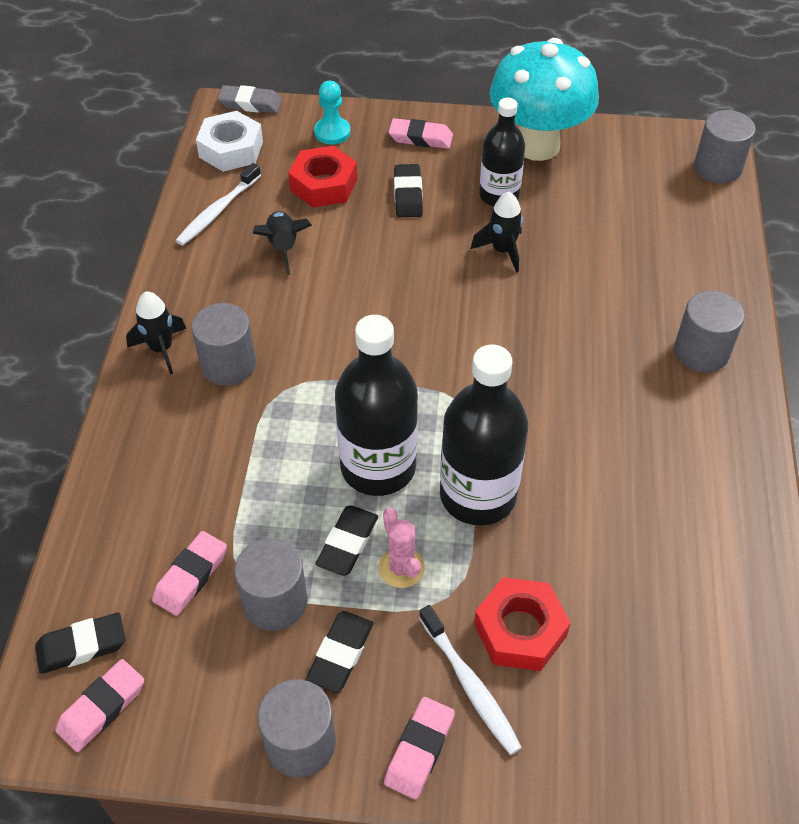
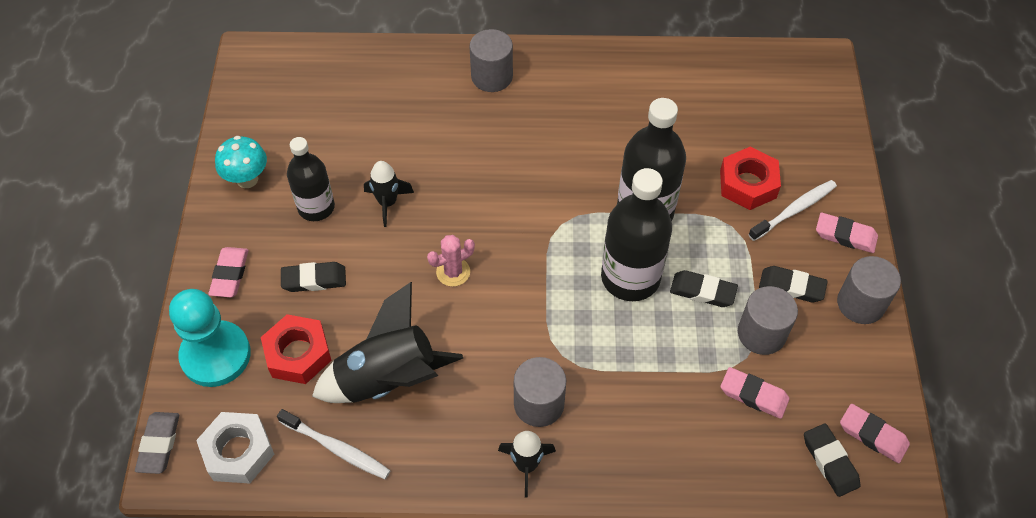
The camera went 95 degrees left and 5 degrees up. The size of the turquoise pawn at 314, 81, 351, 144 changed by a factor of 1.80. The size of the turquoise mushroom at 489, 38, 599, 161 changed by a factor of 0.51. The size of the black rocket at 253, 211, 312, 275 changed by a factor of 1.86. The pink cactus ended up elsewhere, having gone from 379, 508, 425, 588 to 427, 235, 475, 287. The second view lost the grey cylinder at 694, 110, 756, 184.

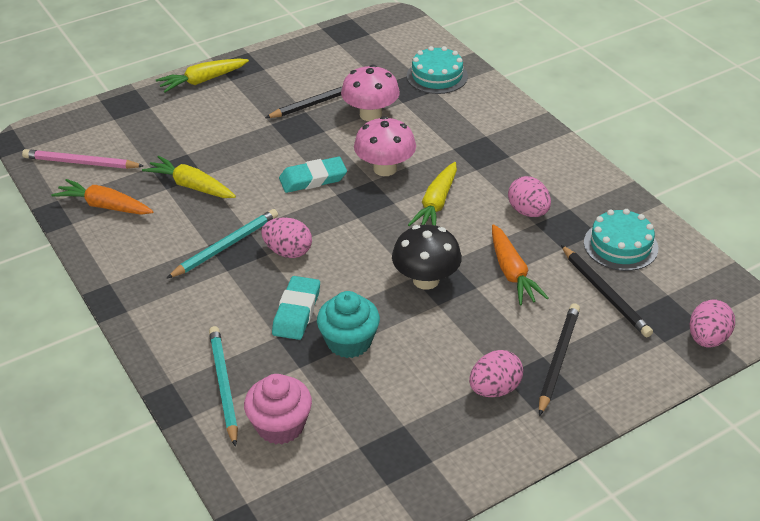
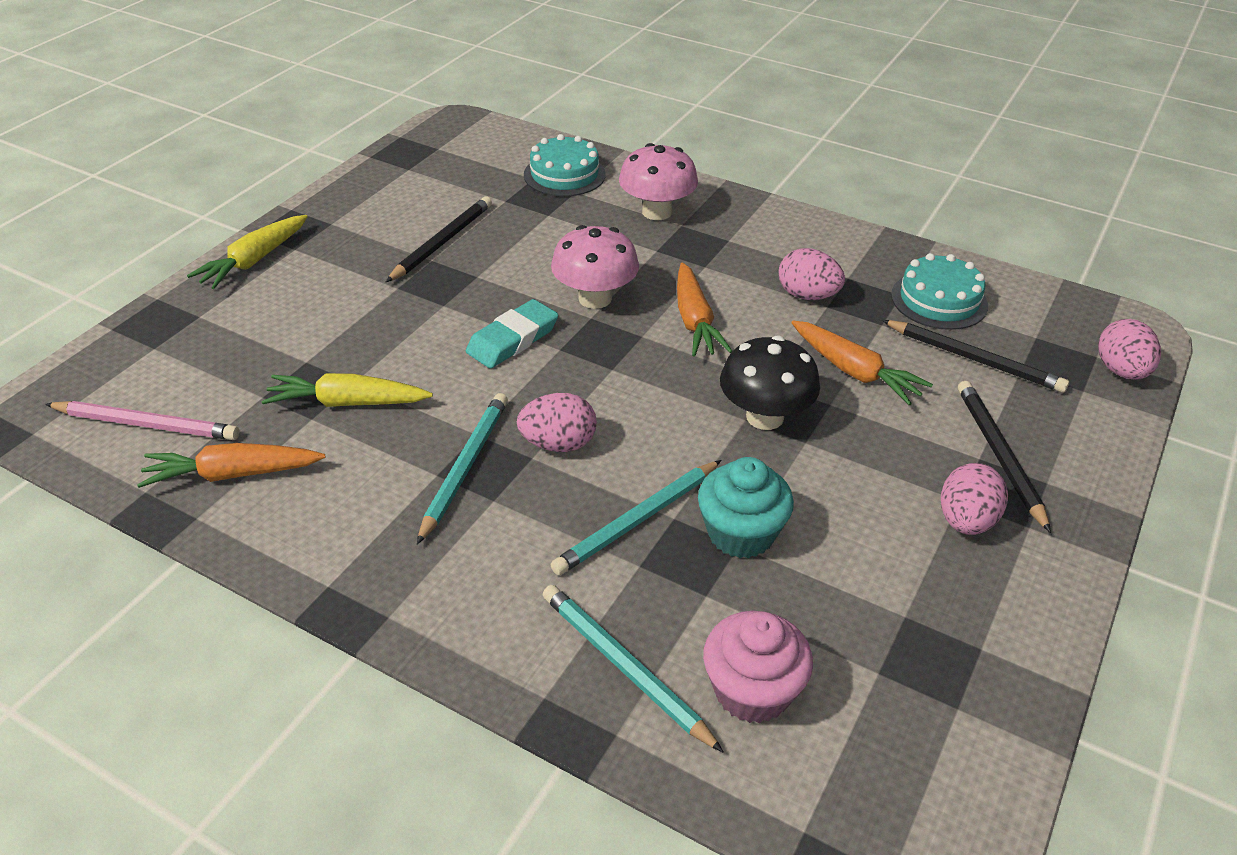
The camera went 30 degrees left and 0 degrees up. The pink pencil at 22, 149, 144, 169 ended up facing another way, 150 degrees counterclockwise from before. Where the turquoise eraser stood at 272, 276, 320, 340, the turquoise pencil came to stand at 551, 460, 721, 575. The pink mushroom ended up elsewhere, having gone from 341, 64, 400, 121 to 619, 143, 698, 220. What was the yellow carrot at 408, 162, 457, 226 turned into the orange carrot at 677, 262, 732, 357.

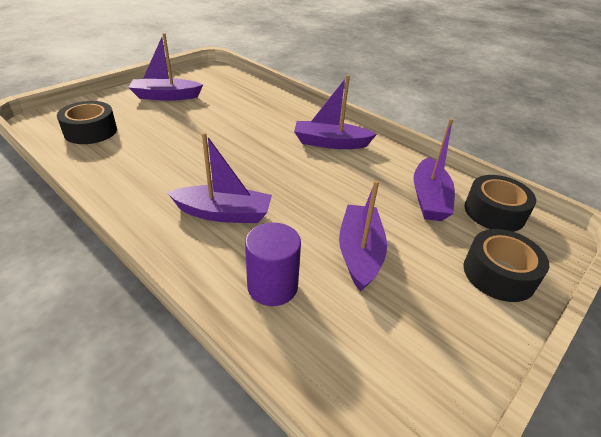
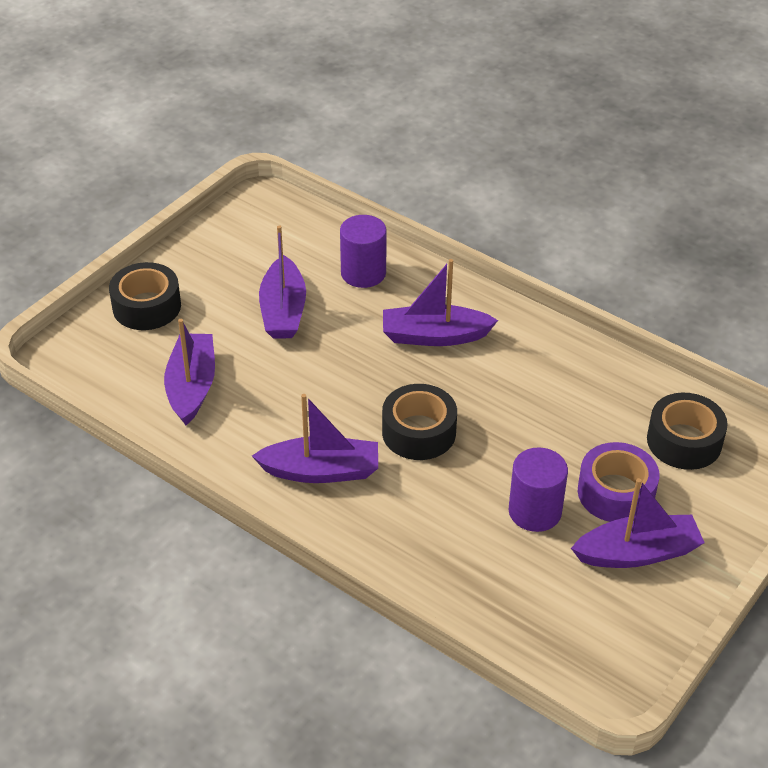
The camera went 175 degrees right and 5 degrees up. The black tape ended up elsewhere, having gone from 464, 175, 536, 232 to 382, 384, 457, 460. The second view gained the purple cylinder at 509, 447, 568, 532. The second view gained the purple tape at 578, 442, 659, 522.

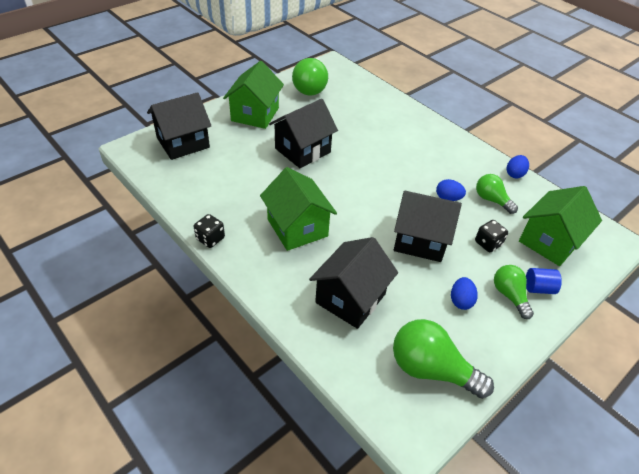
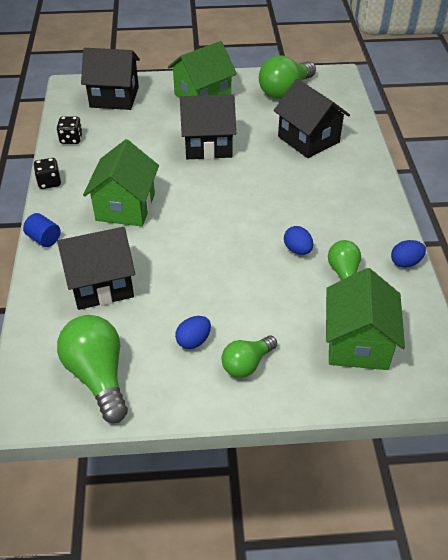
The camera went 40 degrees right and 0 degrees up. The blue cylinder ended up elsewhere, having gone from 526, 268, 562, 294 to 23, 213, 61, 247. The black dice ended up elsewhere, having gone from 475, 220, 508, 252 to 57, 116, 83, 144. The green light bulb at 494, 265, 534, 319 ended up facing another way, 150 degrees counterclockwise from before. The black house ended up elsewhere, having gone from 394, 191, 462, 262 to 274, 79, 350, 158. The green house at 519, 186, 602, 266 ended up facing another way, 75 degrees counterclockwise from before.

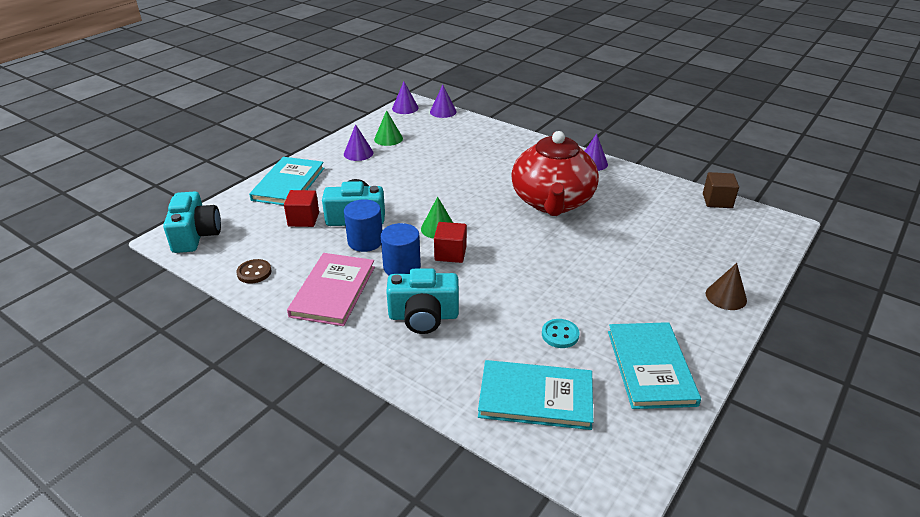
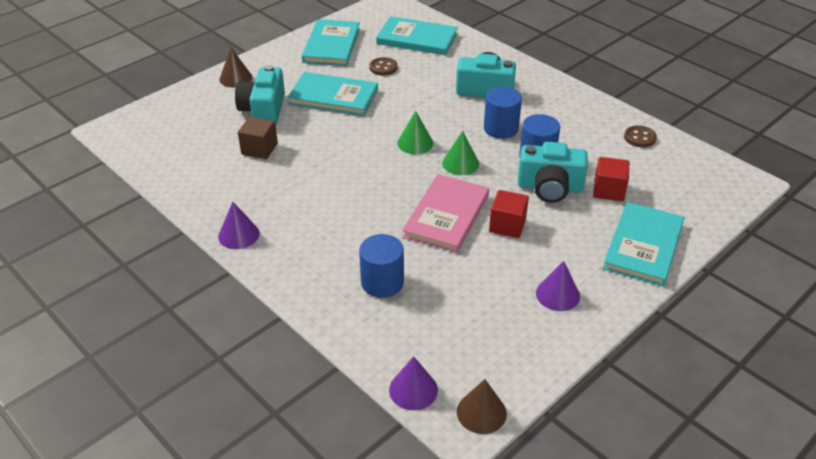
The camera went 170 degrees left and 5 degrees up. The turquoise camera ended up elsewhere, having gone from 163, 191, 221, 253 to 235, 65, 285, 125. The brown cube ended up elsewhere, having gone from 703, 172, 739, 208 to 238, 117, 278, 159. The second view gained the turquoise book at 287, 72, 378, 116. The second view gained the blue cylinder at 359, 234, 404, 298. What was the turquoise button at 542, 319, 580, 348 turned into the brown button at 369, 57, 398, 76. The green cone ended up elsewhere, having gone from 374, 110, 403, 146 to 397, 111, 433, 154. The pink book ended up elsewhere, having gone from 287, 253, 375, 326 to 402, 174, 489, 253. What was the purple cone at 392, 82, 419, 114 turned into the brown cone at 457, 379, 507, 434. The red cube ended up elsewhere, having gone from 434, 222, 467, 263 to 489, 190, 529, 238. The second view lost the red teapot at 511, 131, 599, 216.

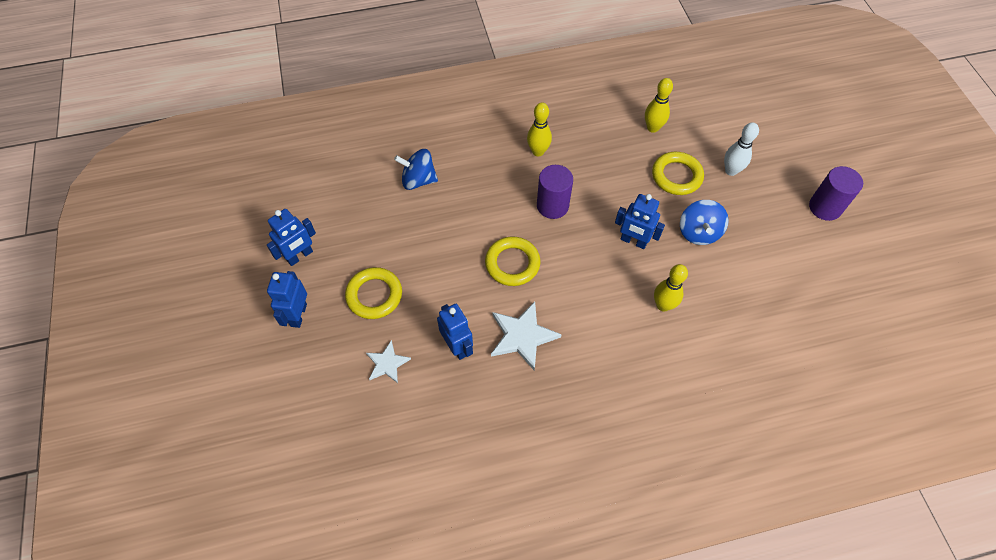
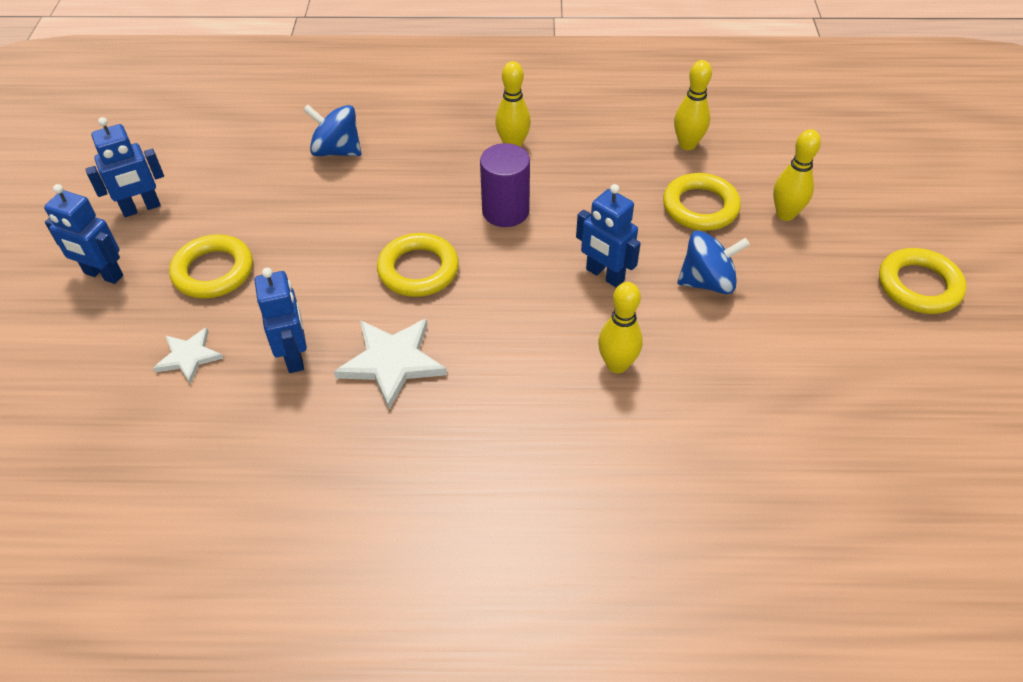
The camera went 15 degrees right and 10 degrees down. The blue robot at 267, 271, 307, 328 ended up facing another way, 90 degrees counterclockwise from before. The blue spinning top at 680, 200, 729, 245 ended up facing another way, 120 degrees counterclockwise from before. What was the white bowling pin at 724, 122, 759, 176 turned into the yellow bowling pin at 773, 129, 821, 221. Where the purple cylinder stood at 809, 166, 863, 221, the yellow ring came to stand at 879, 248, 967, 314.

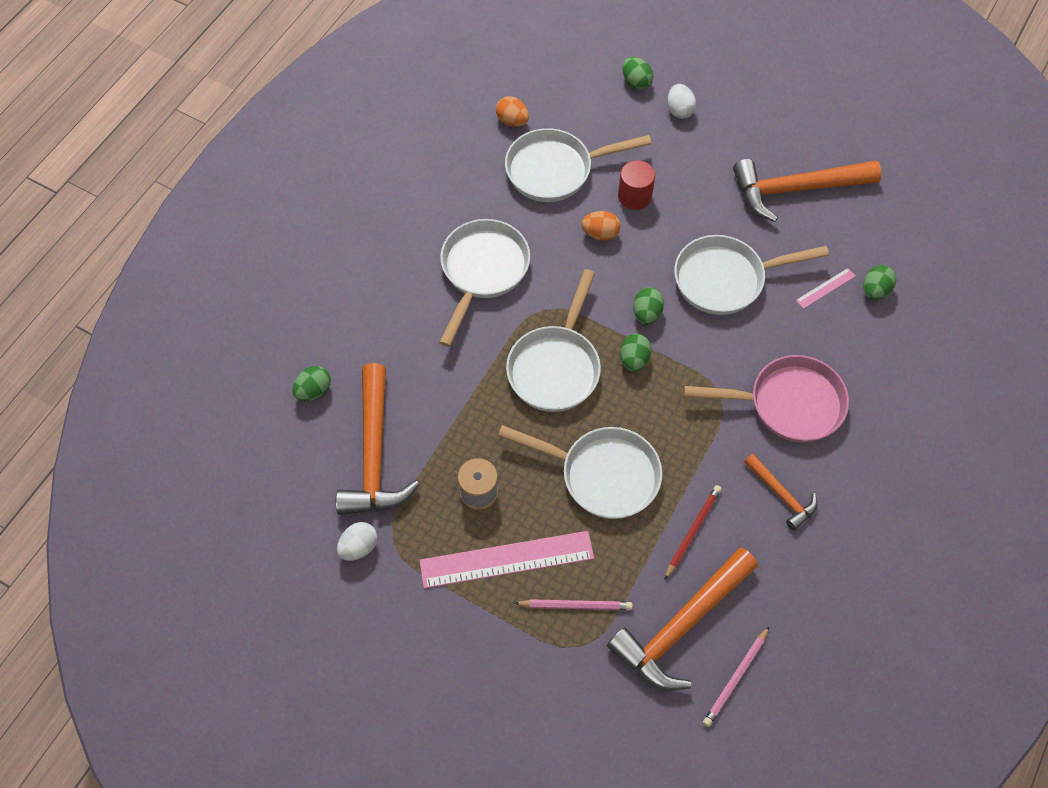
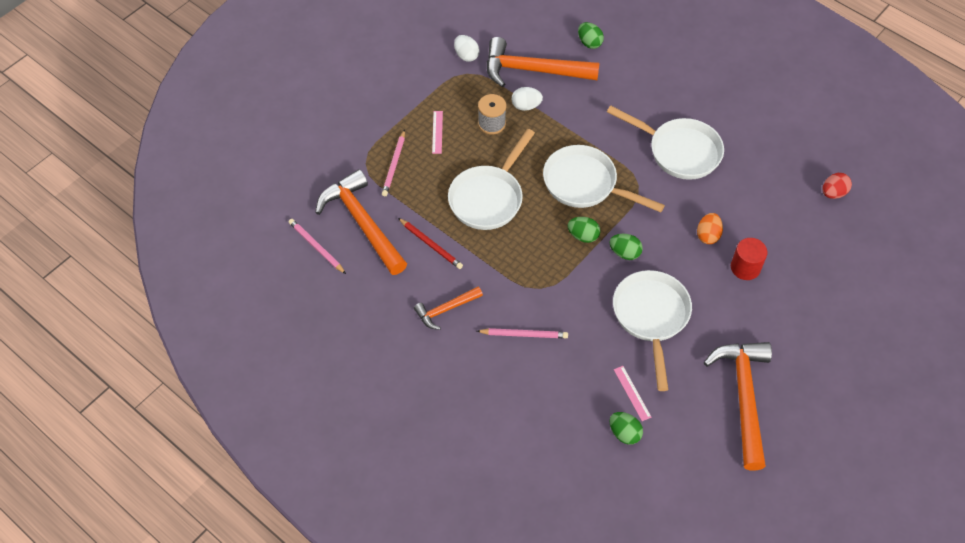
The camera went 100 degrees right and 5 degrees down. The size of the pink ruler at 419, 531, 594, 589 changed by a factor of 0.44. Where the pink pan stood at 684, 355, 849, 443, the pink pencil came to stand at 477, 328, 568, 338. The white egg ended up elsewhere, having gone from 668, 84, 696, 119 to 512, 87, 543, 111. What was the orange egg at 496, 96, 529, 127 turned into the red egg at 822, 173, 852, 199. The second view lost the white pan at 505, 128, 652, 202. The second view lost the green egg at 622, 57, 653, 90.

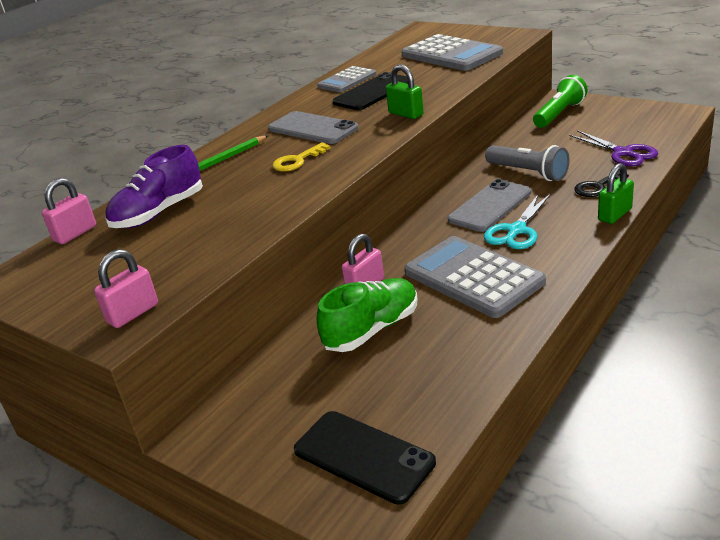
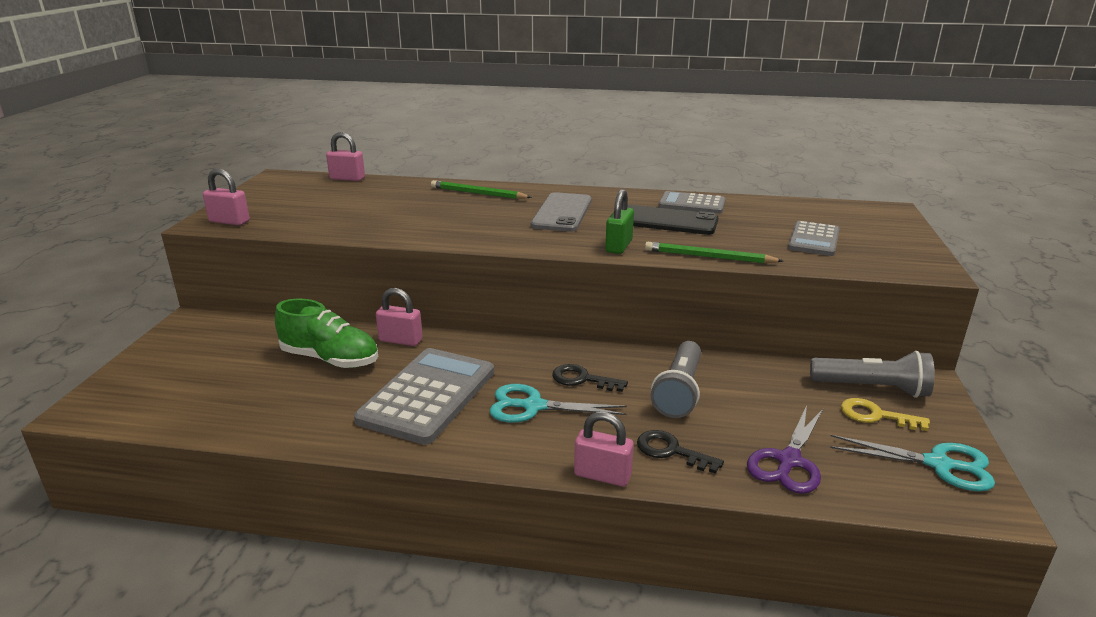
The camera went 60 degrees right and 5 degrees down. Where the grey phone stood at 448, 179, 531, 232, the black key came to stand at 552, 364, 628, 392. What was the green padlock at 598, 163, 634, 224 turned into the pink padlock at 574, 412, 634, 487. The second view gained the green pencil at 645, 242, 783, 264. The size of the grey calculator at 401, 34, 503, 71 changed by a factor of 0.58. What was the green flashlight at 533, 75, 588, 128 turned into the grey flashlight at 810, 351, 935, 398. The second view gained the turquoise scissors at 830, 435, 995, 492. The yellow key ended up elsewhere, having gone from 272, 142, 331, 171 to 841, 398, 930, 431. The second view lost the purple shoe at 105, 145, 203, 228. The second view lost the black phone at 294, 411, 436, 505.

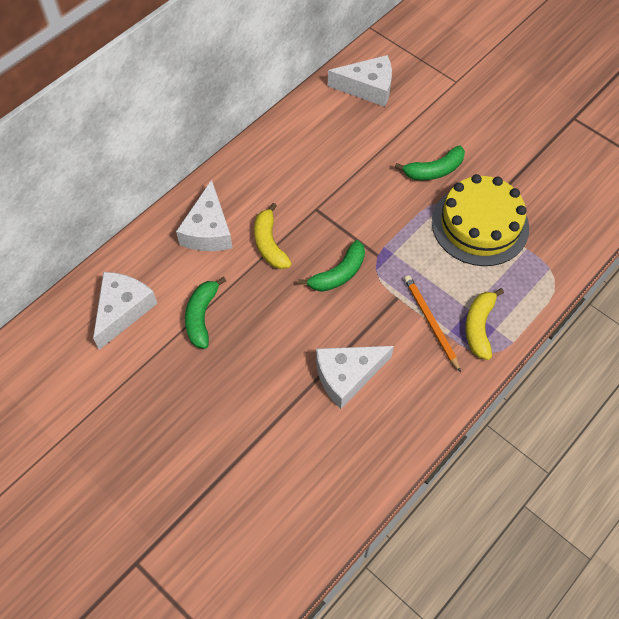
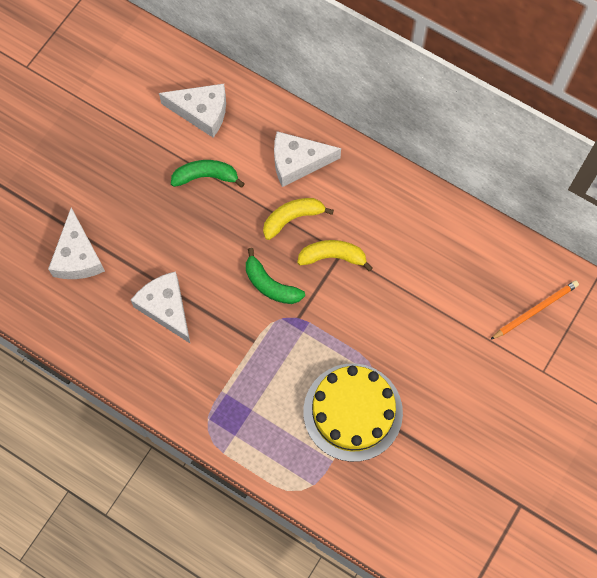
The camera went 80 degrees right and 10 degrees up. The white cheese ended up elsewhere, having gone from 328, 55, 392, 107 to 48, 207, 105, 279. The yellow banana ended up elsewhere, having gone from 466, 288, 504, 360 to 297, 240, 373, 271. The orange pencil ended up elsewhere, having gone from 404, 275, 461, 372 to 490, 280, 579, 340. The second view lost the green banana at 394, 145, 465, 180.

